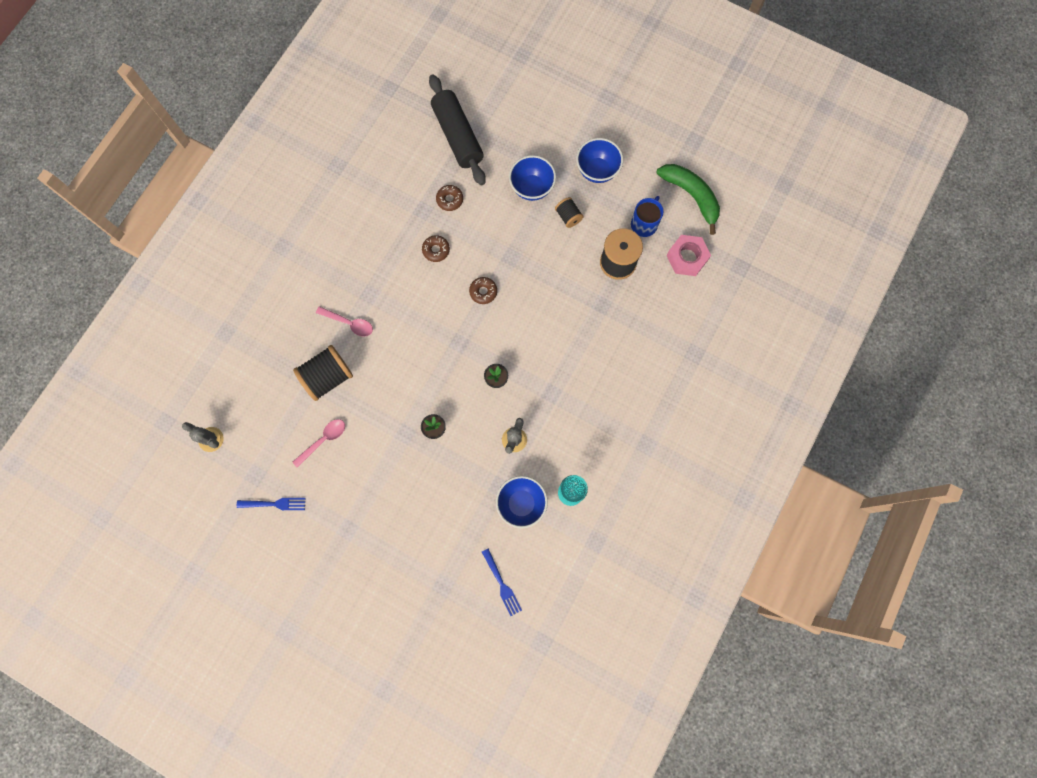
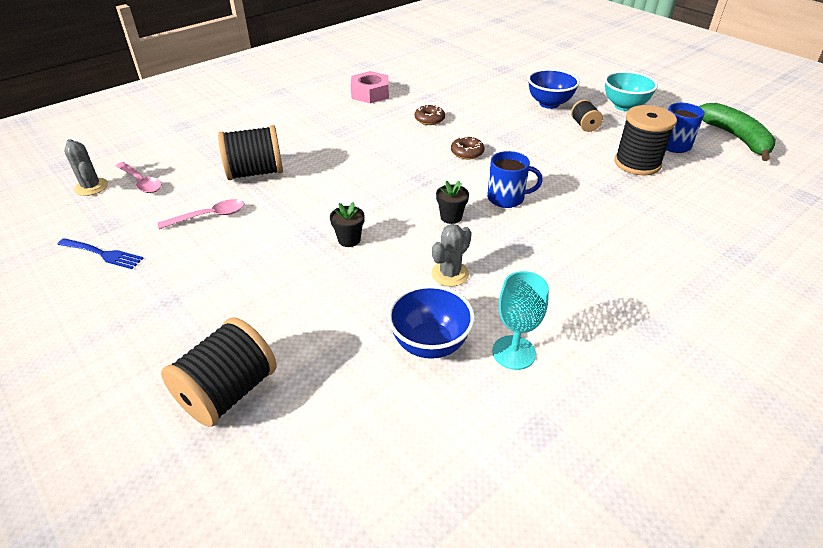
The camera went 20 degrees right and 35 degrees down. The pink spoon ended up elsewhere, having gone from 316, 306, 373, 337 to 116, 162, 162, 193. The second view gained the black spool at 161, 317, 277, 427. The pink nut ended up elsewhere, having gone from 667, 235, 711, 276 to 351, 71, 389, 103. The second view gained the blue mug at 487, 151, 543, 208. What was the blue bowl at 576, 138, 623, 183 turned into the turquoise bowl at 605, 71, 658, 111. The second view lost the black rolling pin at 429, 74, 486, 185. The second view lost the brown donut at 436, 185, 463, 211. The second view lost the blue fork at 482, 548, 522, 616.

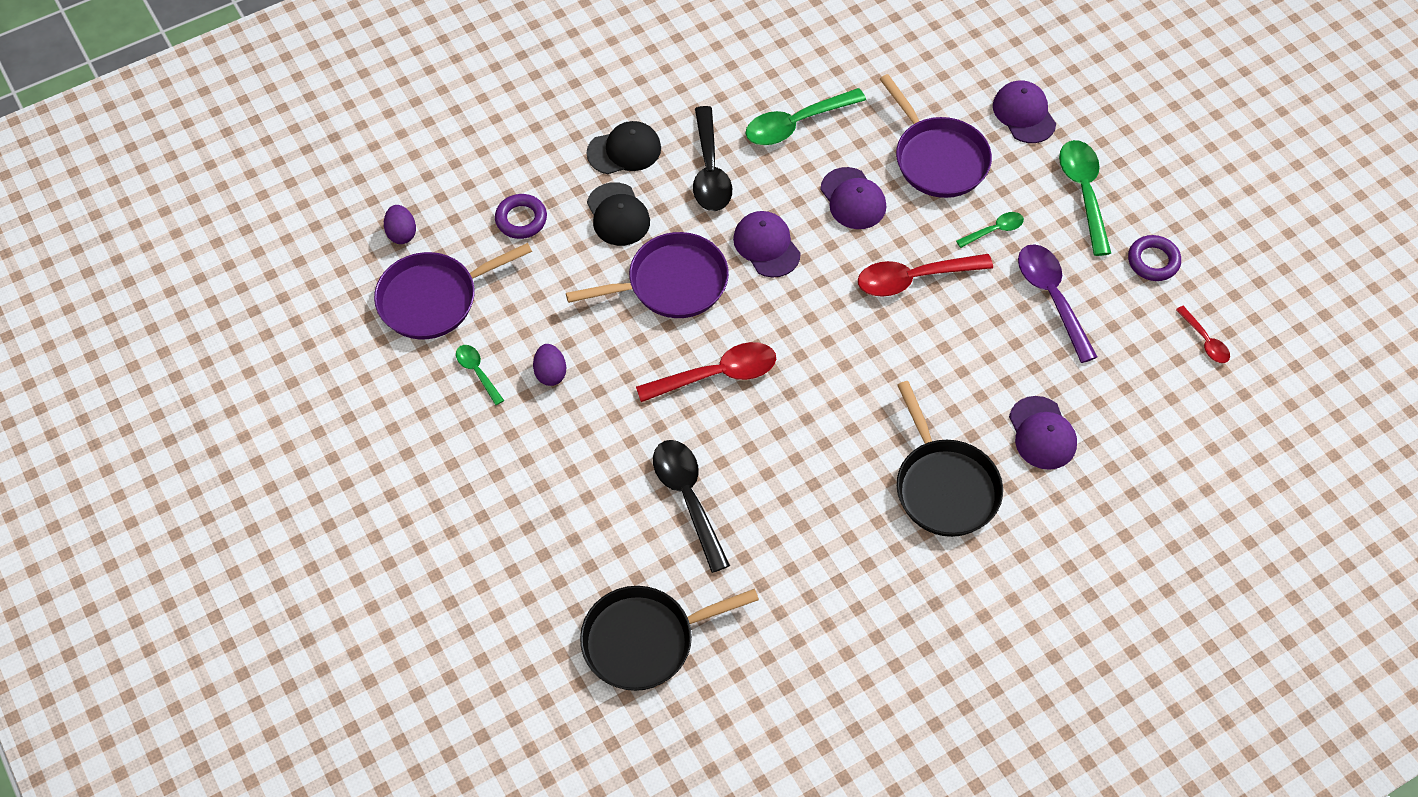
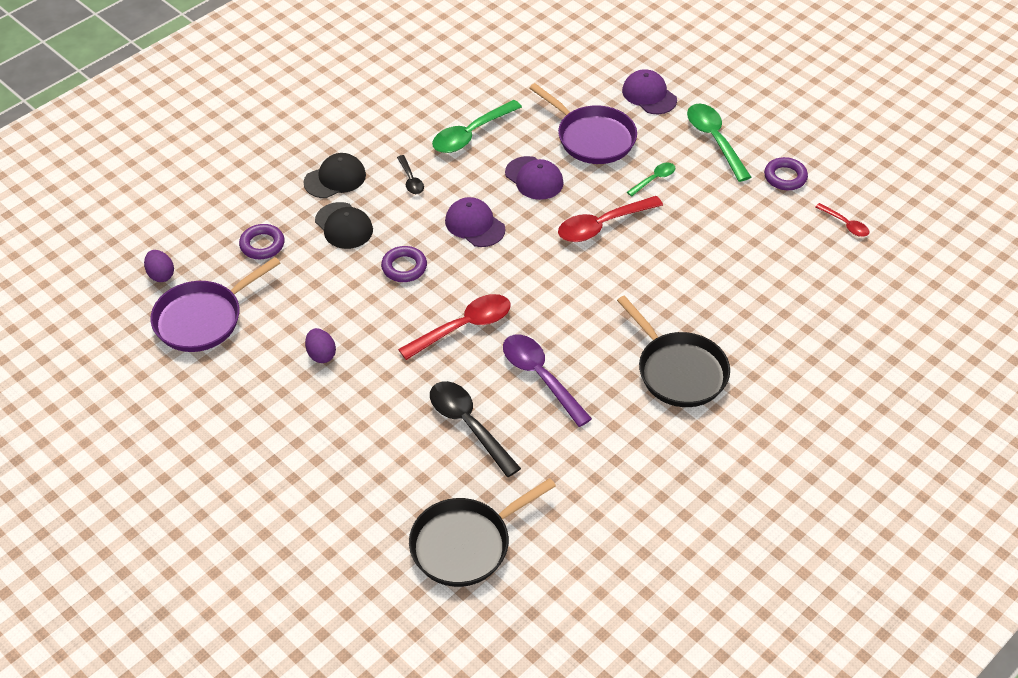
The camera went 15 degrees left and 10 degrees down. Where the purple pan stood at 566, 232, 729, 318, the purple ring came to stand at 381, 246, 427, 282. The size of the black spoon at 693, 106, 732, 211 changed by a factor of 0.54. The purple spoon ended up elsewhere, having gone from 1018, 244, 1097, 363 to 503, 335, 592, 427. The second view lost the green spoon at 456, 345, 504, 405. The second view lost the purple cap at 1009, 396, 1077, 470.

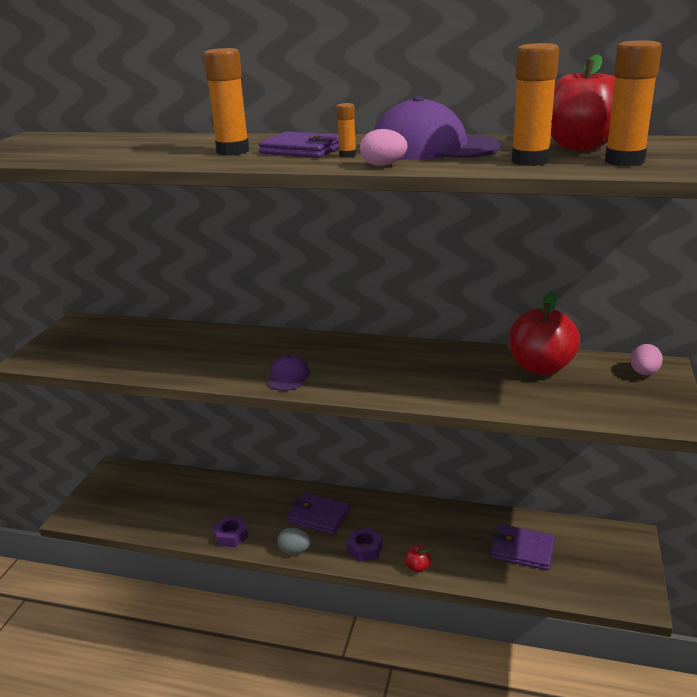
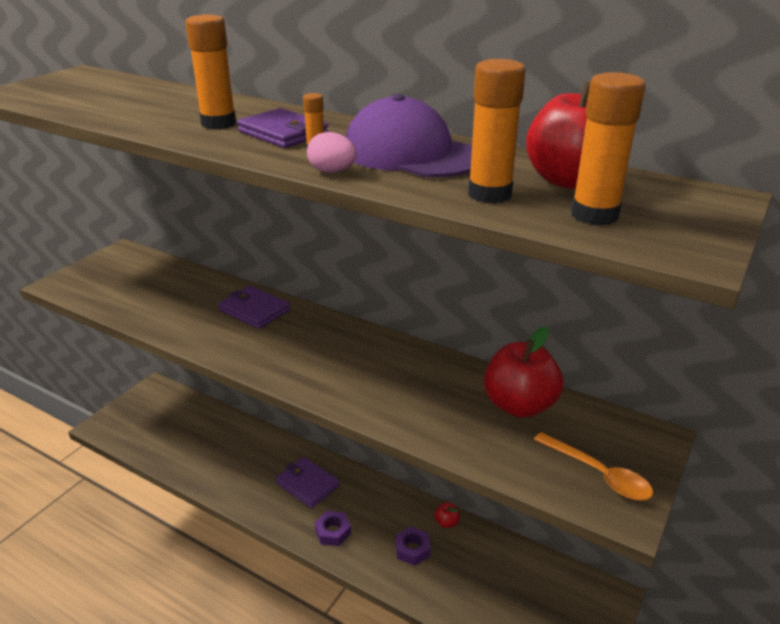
The camera went 15 degrees right and 5 degrees up. The purple wallet ended up elsewhere, having gone from 491, 524, 555, 570 to 218, 286, 290, 329. The purple nut ended up elsewhere, having gone from 213, 516, 248, 547 to 396, 527, 431, 566. The red apple ended up elsewhere, having gone from 404, 546, 431, 573 to 434, 502, 460, 528. The second view gained the orange spoon at 534, 432, 653, 501. The second view lost the purple cap at 268, 355, 310, 391. The second view lost the grey egg at 277, 528, 311, 554. The second view lost the pink egg at 630, 344, 663, 375.

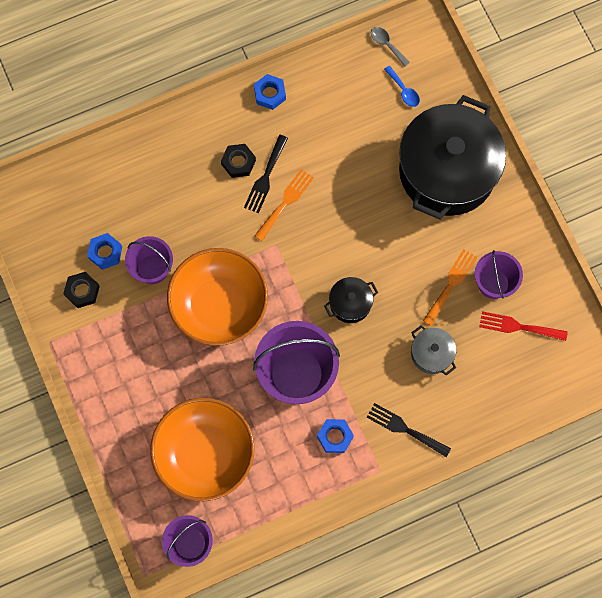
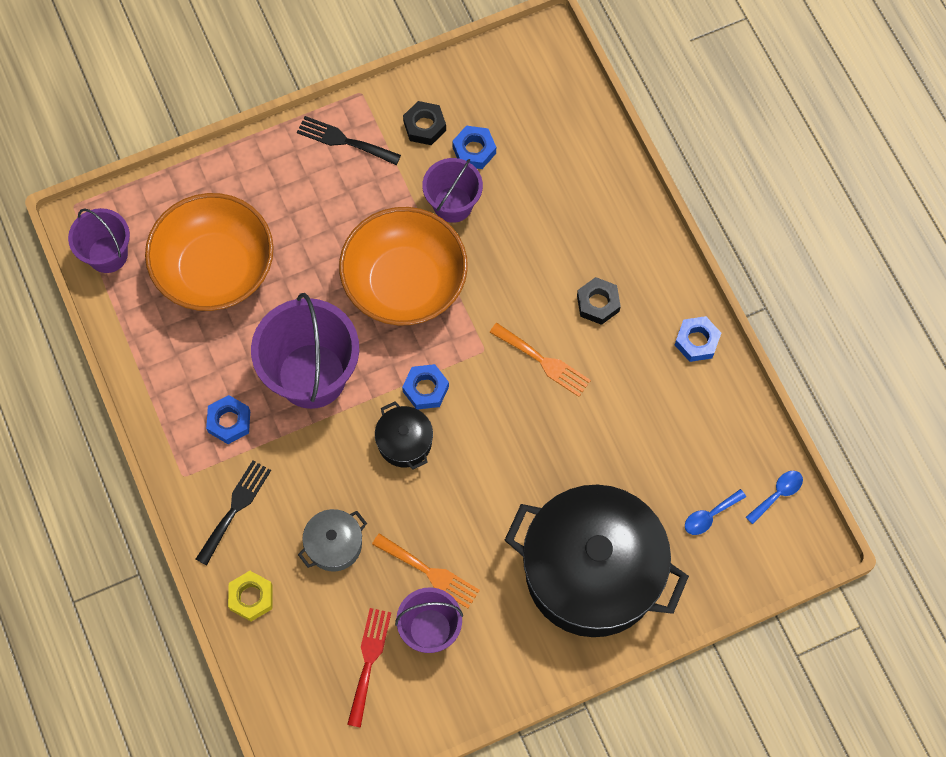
The camera went 90 degrees right and 5 degrees down. The second view gained the yellow nut at 228, 571, 273, 622. The black fork ended up elsewhere, having gone from 244, 135, 288, 213 to 297, 116, 401, 165. The second view gained the blue nut at 402, 364, 449, 409. What was the grey spoon at 371, 27, 410, 67 turned into the blue spoon at 746, 471, 803, 524.

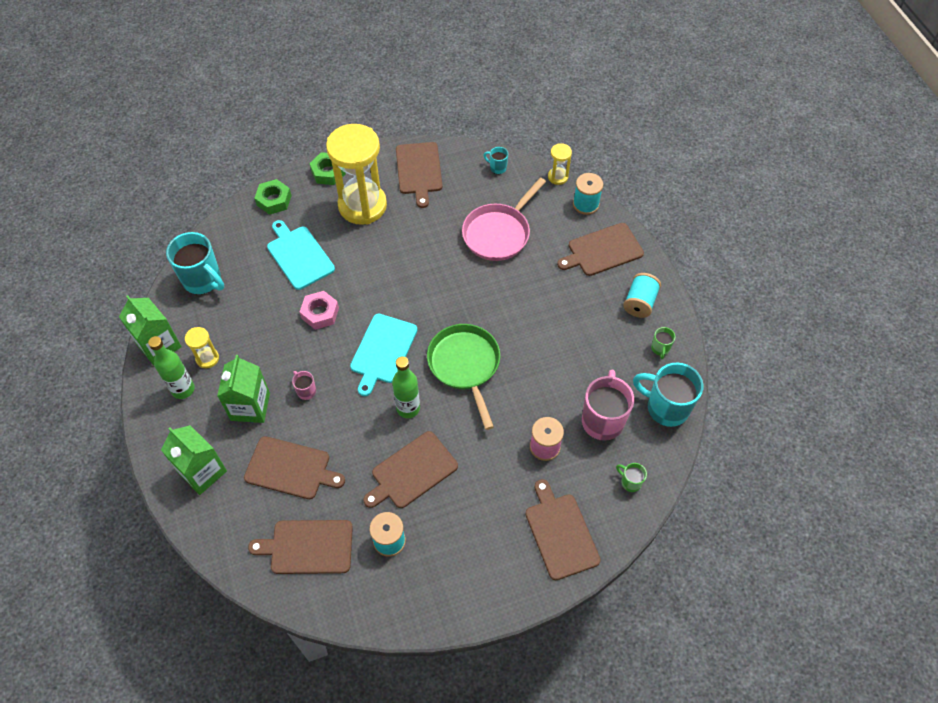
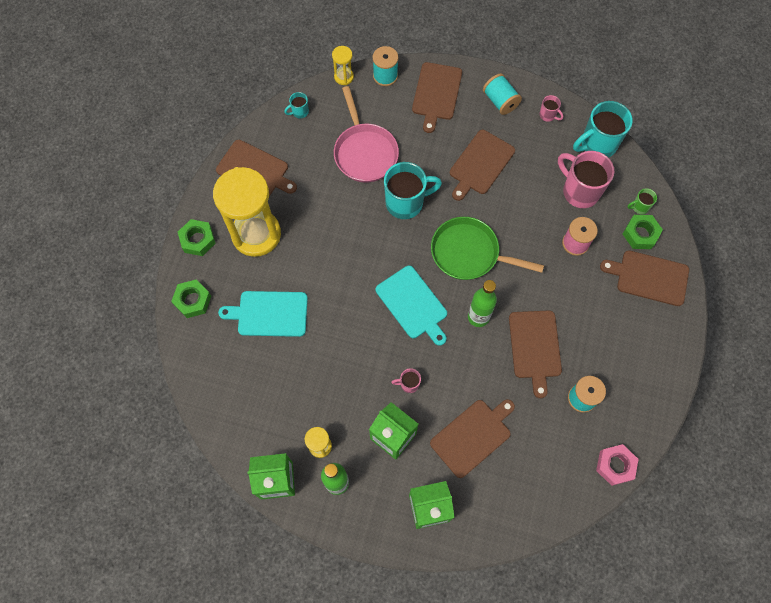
The camera went 55 degrees left and 10 degrees up. The turquoise mug ended up elsewhere, having gone from 166, 232, 225, 294 to 384, 162, 442, 219. The brown cutting board ended up elsewhere, having gone from 248, 520, 353, 574 to 450, 130, 515, 201. What was the green mug at 651, 327, 675, 360 turned into the pink mug at 540, 95, 563, 122. The pink nut ended up elsewhere, having gone from 300, 291, 339, 330 to 596, 444, 639, 486. The second view gained the green nut at 623, 215, 663, 249.

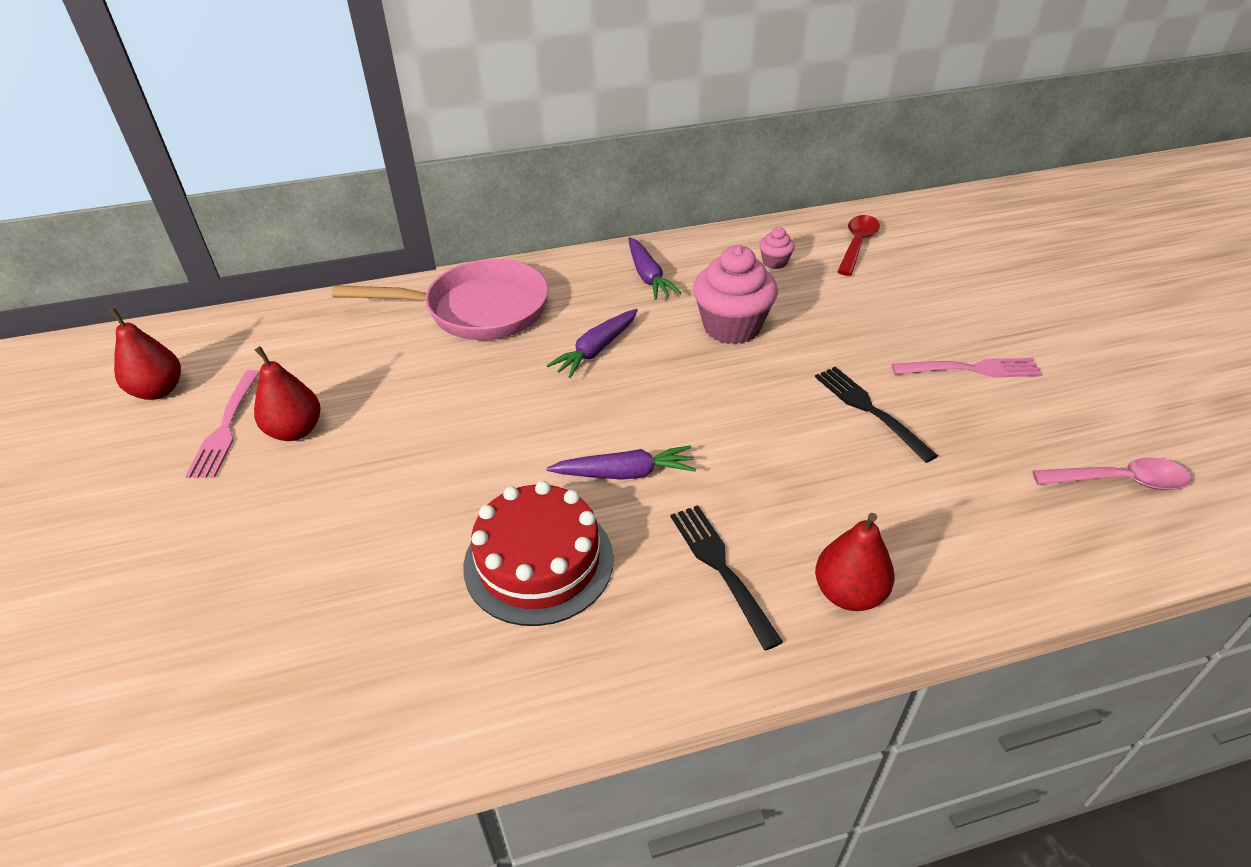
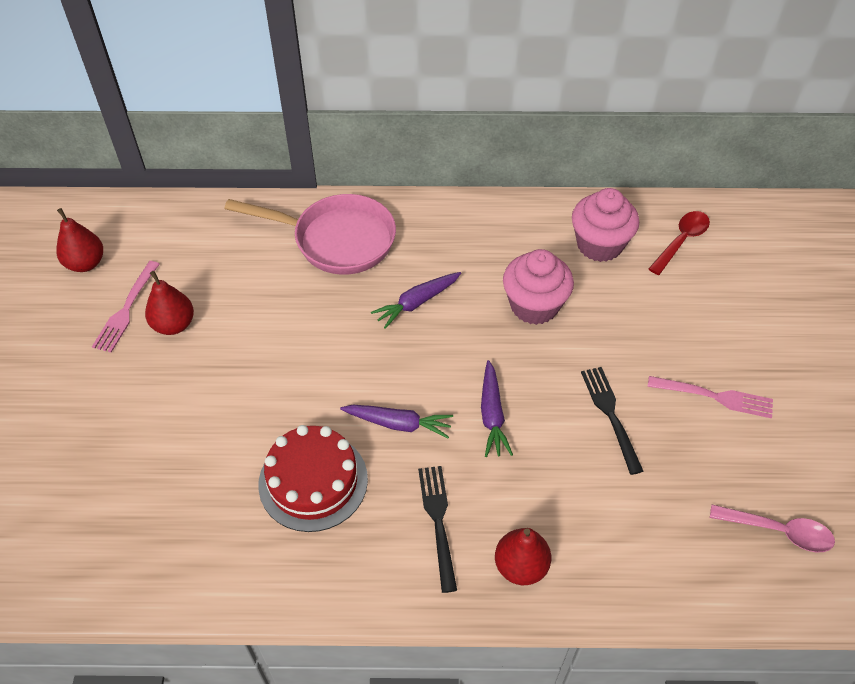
The camera went 15 degrees right and 10 degrees up. The purple carrot ended up elsewhere, having gone from 628, 237, 681, 300 to 481, 360, 513, 457. The size of the pink cupcake at 759, 227, 795, 269 changed by a factor of 2.13.

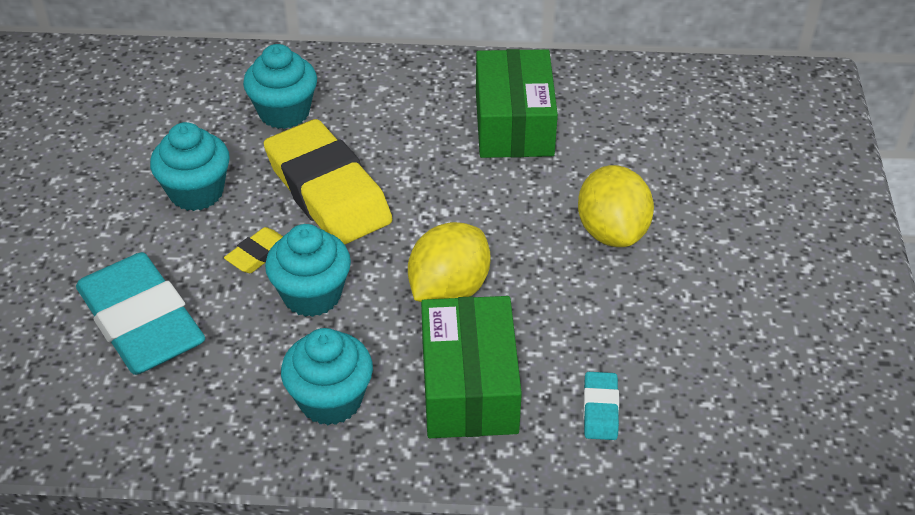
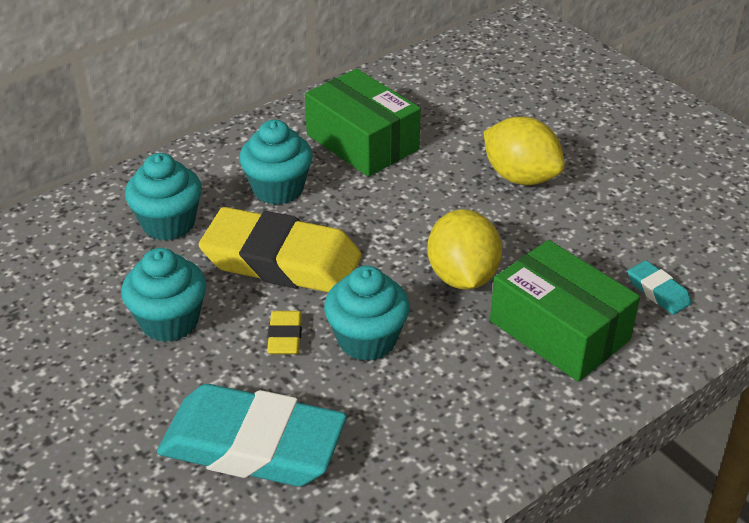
The camera went 40 degrees left and 5 degrees down. The turquoise cupcake ended up elsewhere, having gone from 281, 328, 373, 425 to 239, 120, 313, 205.

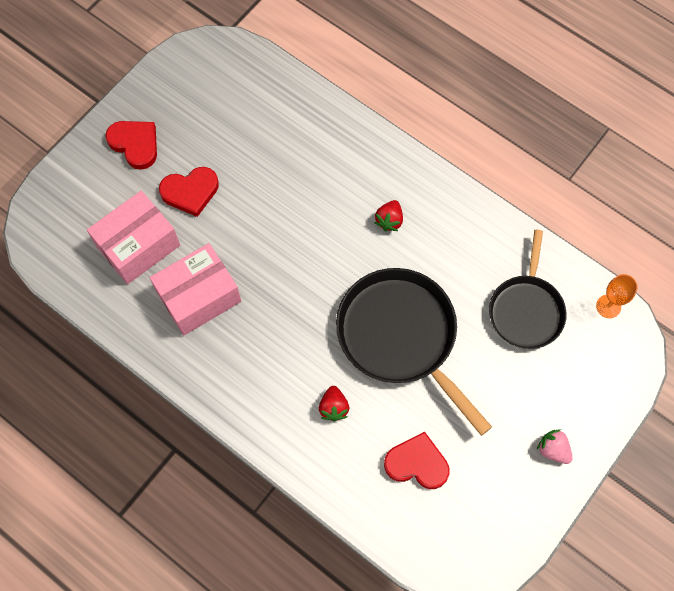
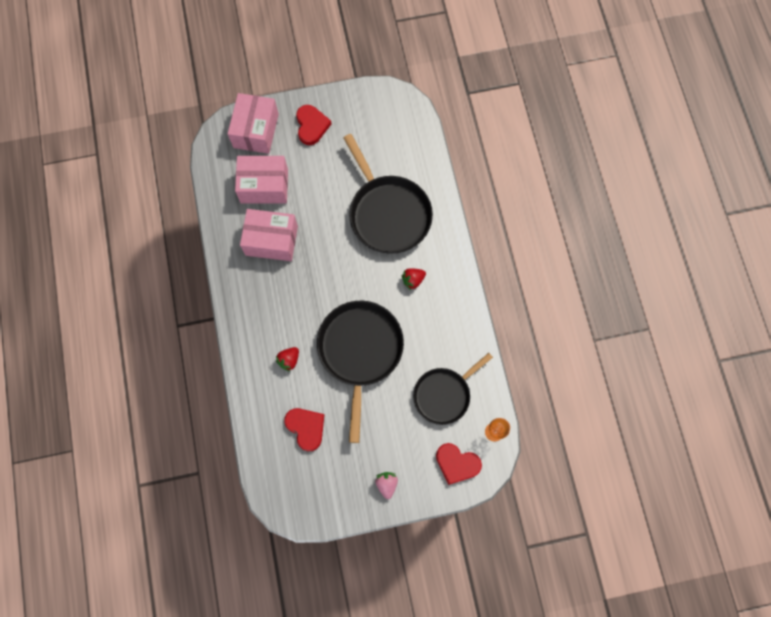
The camera went 40 degrees right and 5 degrees up. The second view gained the pink box at 228, 93, 279, 154. The second view gained the black pan at 344, 134, 433, 254. The red heart ended up elsewhere, having gone from 159, 167, 219, 217 to 436, 443, 482, 485.

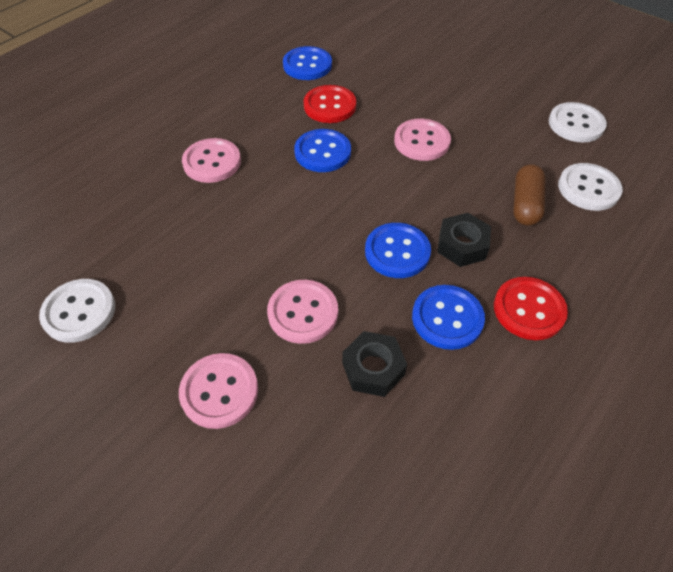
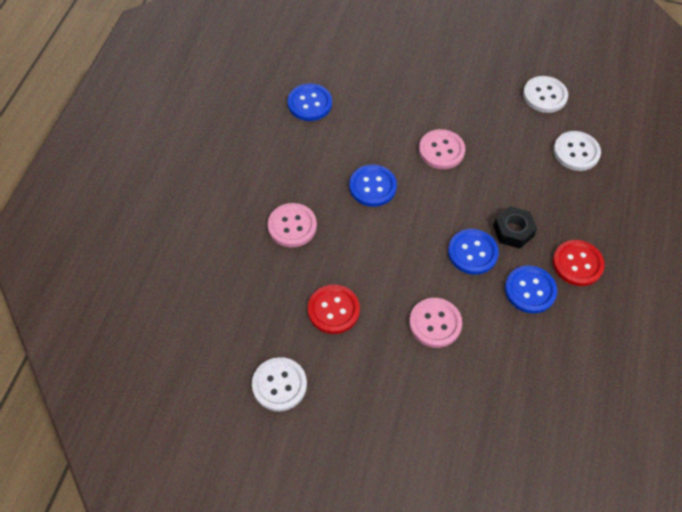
The camera went 25 degrees left and 5 degrees up. The red button ended up elsewhere, having gone from 304, 85, 356, 123 to 308, 285, 360, 334. The second view lost the pink button at 179, 353, 258, 429. The second view lost the black nut at 342, 331, 407, 397. The second view lost the brown capsule at 513, 164, 545, 226.

